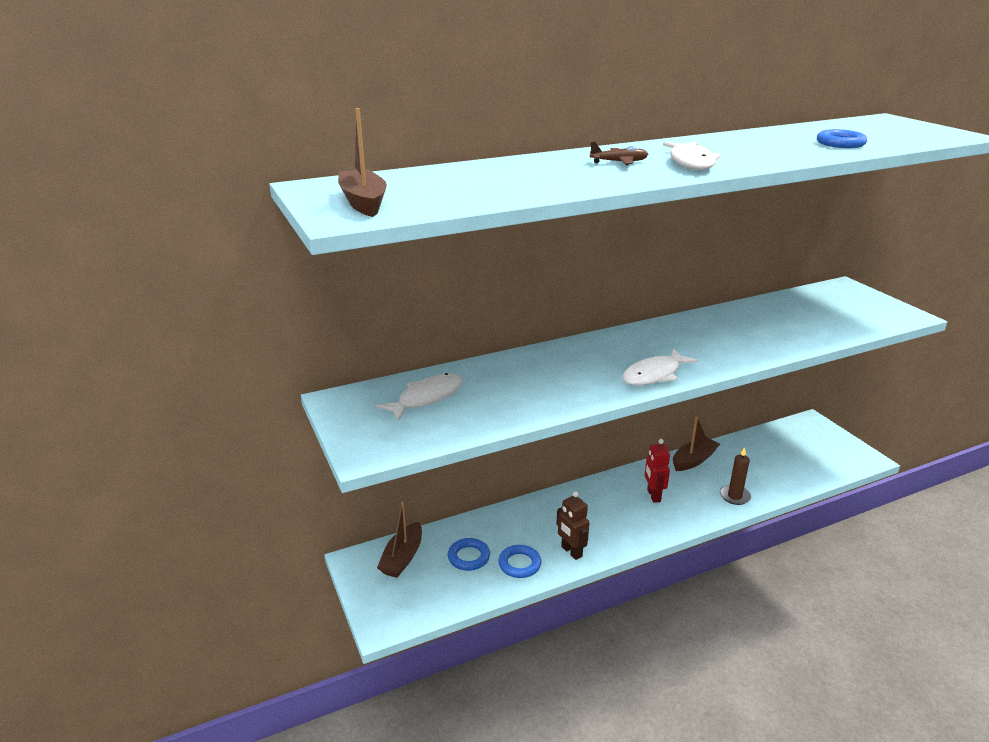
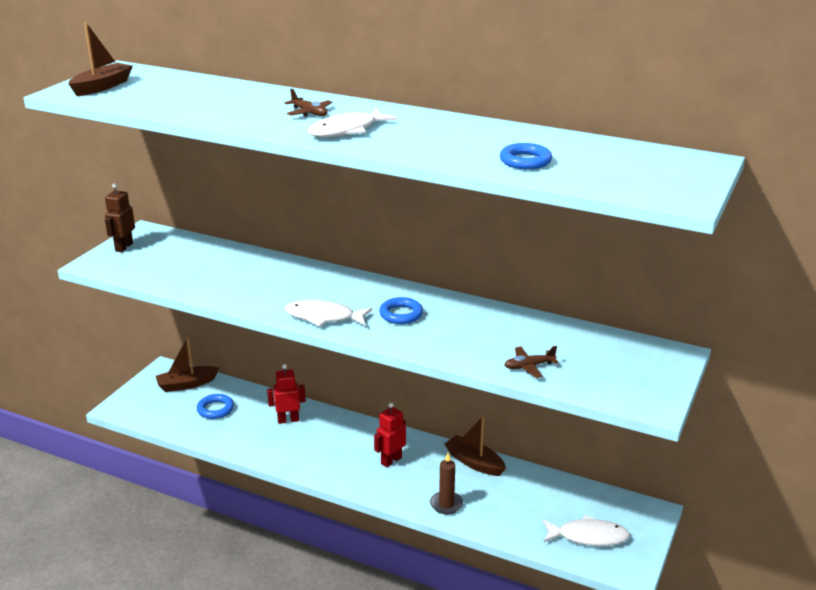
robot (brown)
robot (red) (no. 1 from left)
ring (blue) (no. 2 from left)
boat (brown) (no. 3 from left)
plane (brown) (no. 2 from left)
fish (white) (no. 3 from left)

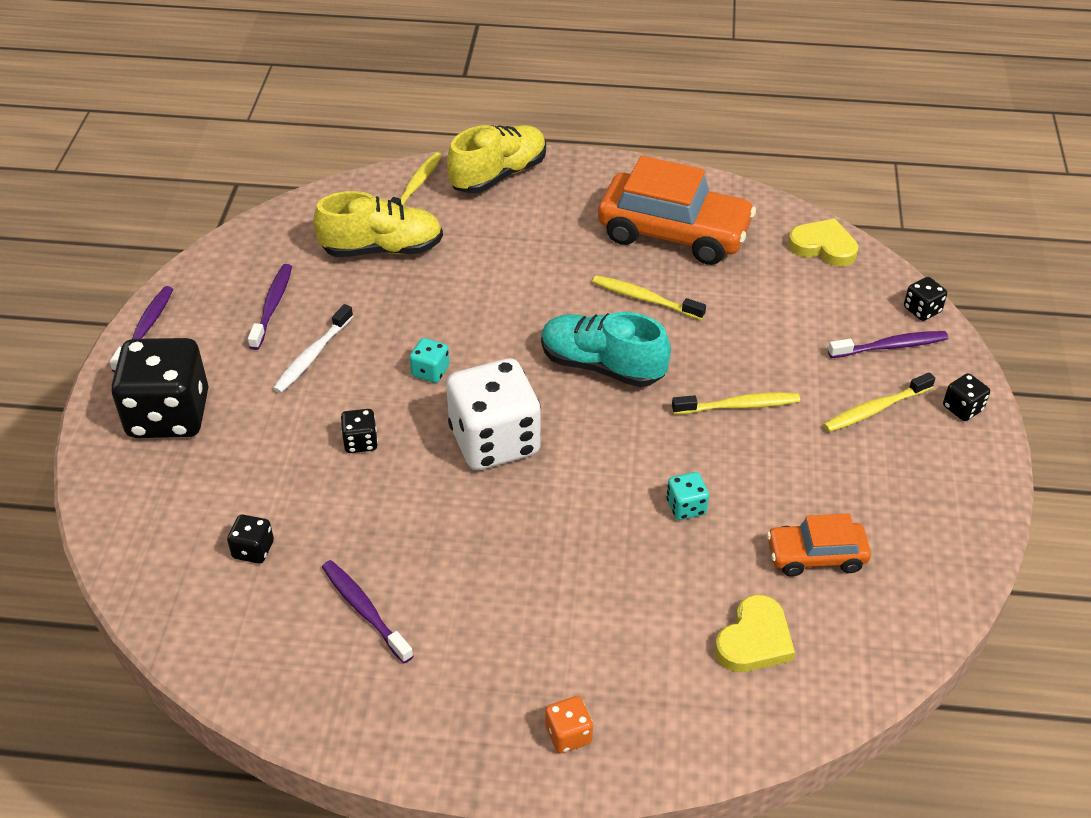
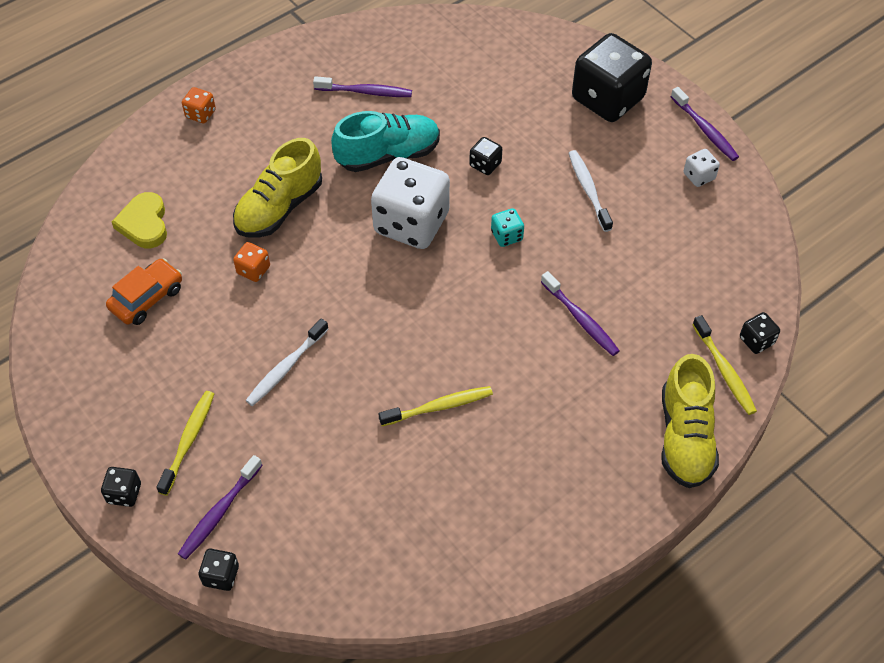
shoe (yellow) (no. 1 from left)
dice (orange) (no. 2 from left)
toothbrush (white) (no. 1 from left)
shoe (turquoise)
toothbrush (purple) (no. 3 from left)
dice (white) (no. 2 from left)
dice (black) (no. 5 from left)
car (orange) (no. 1 from left in the first image)
heart (yellow) (no. 2 from left in the first image)

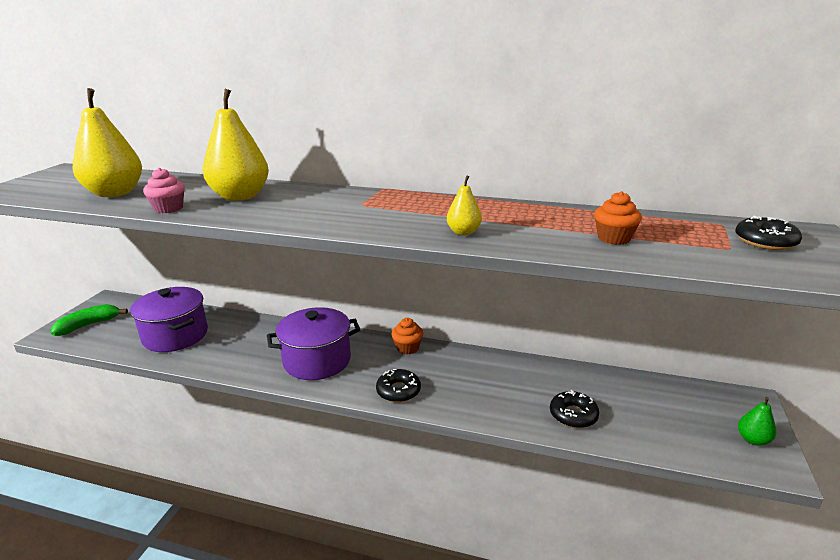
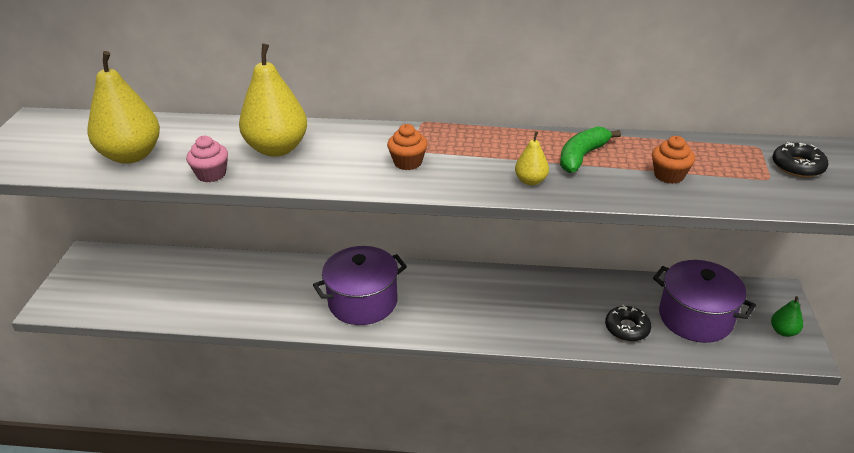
cupcake (orange) (no. 1 from left)
banana (green)
pot (purple) (no. 2 from left)
donut (black) (no. 1 from left in the first image)

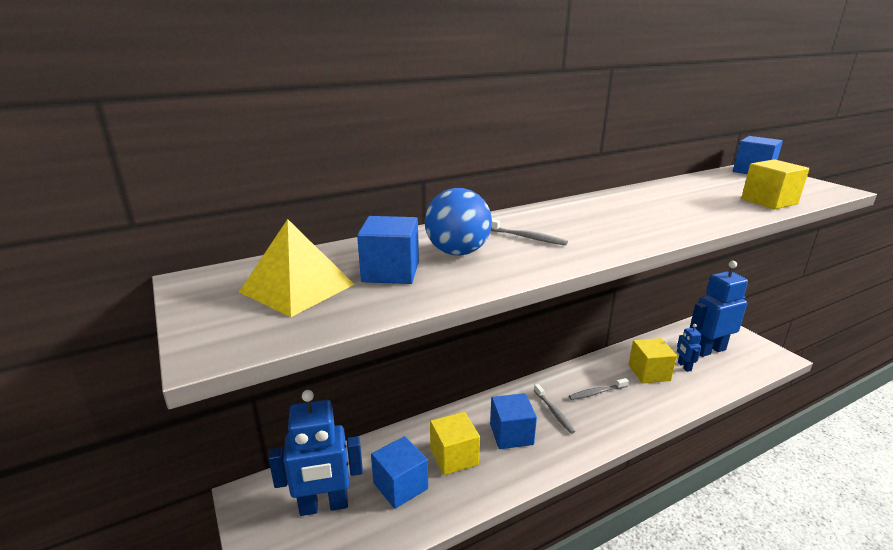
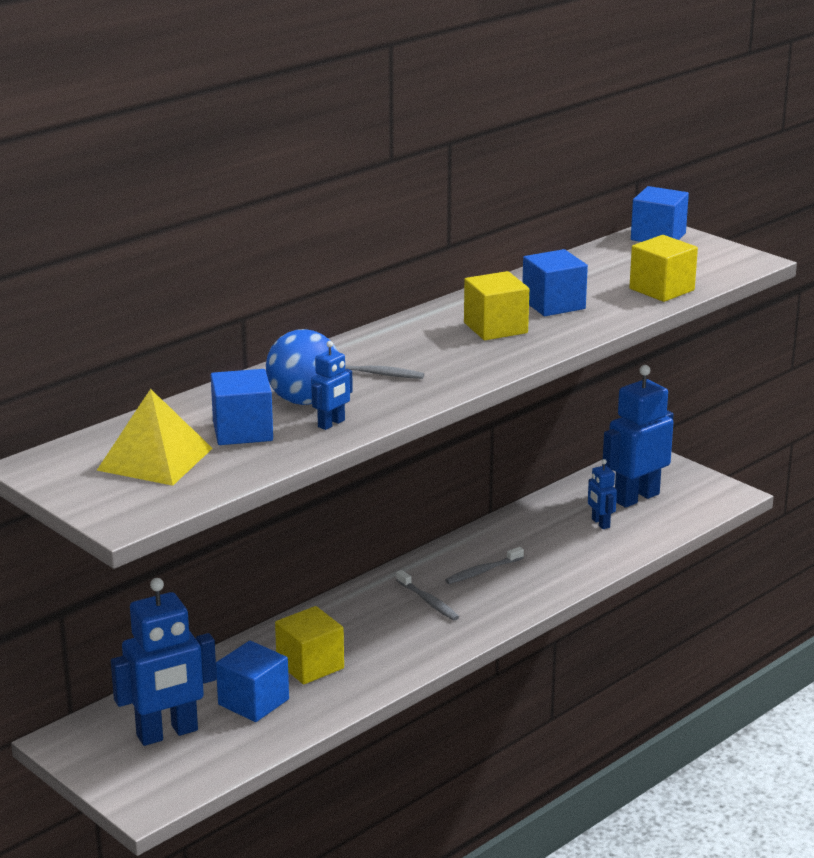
robot (blue) (no. 2 from left)
cube (yellow) (no. 2 from left)
cube (blue) (no. 3 from left)

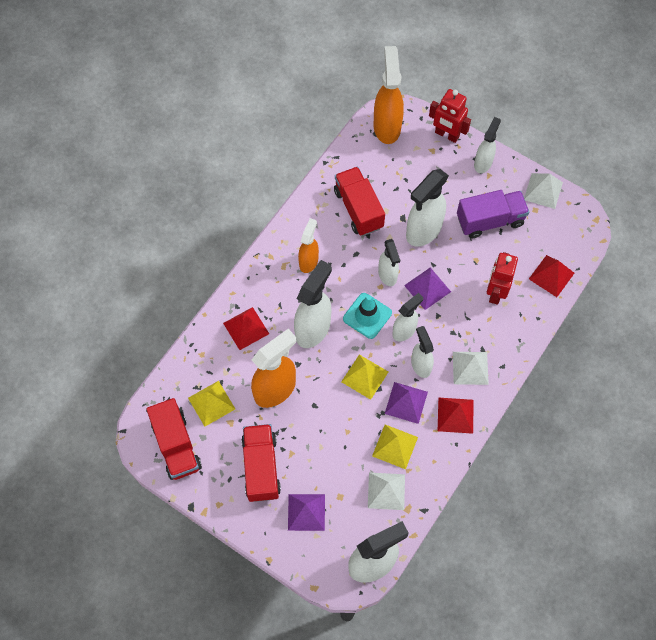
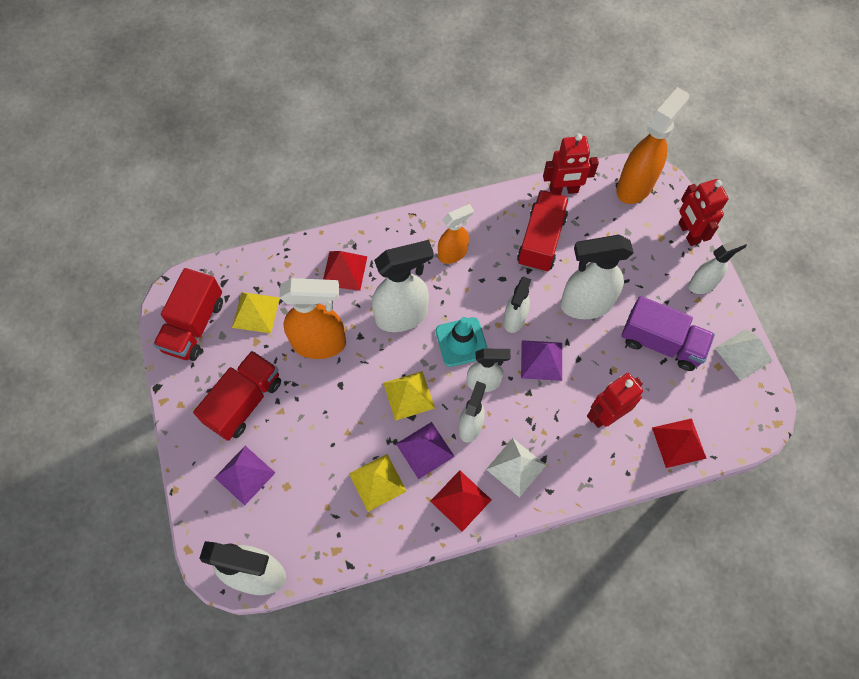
robot (red) (no. 1 from left)
pyramid (white) (no. 1 from left in the first image)

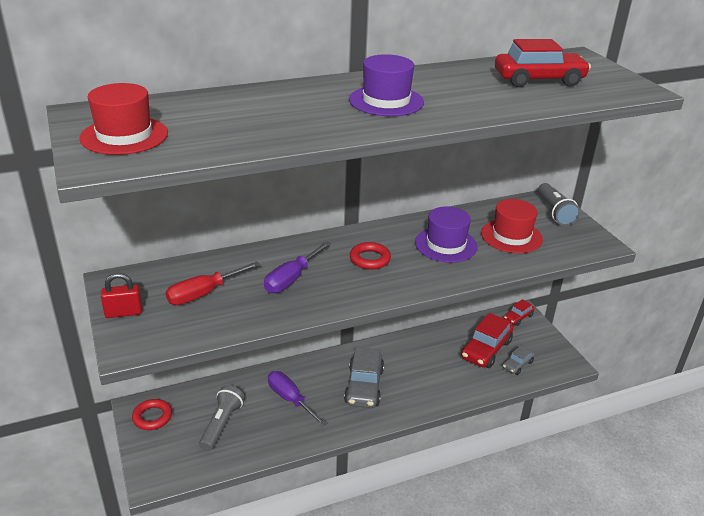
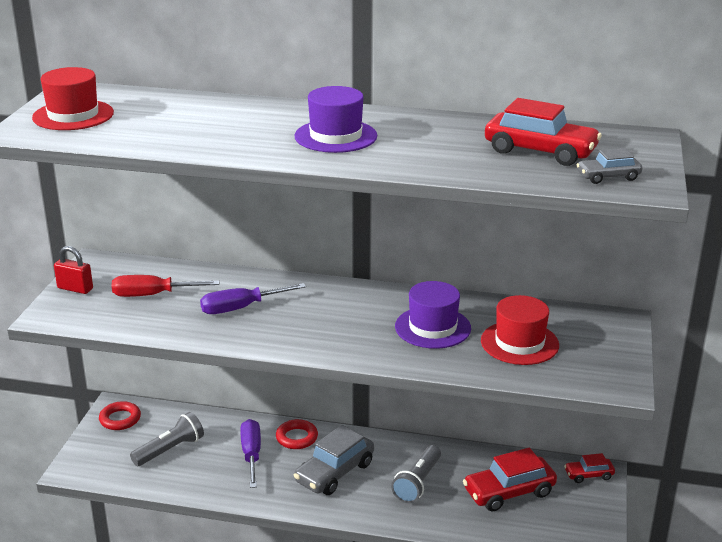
ring (red) (no. 2 from left)
flashlight (grey) (no. 2 from left)
car (grey) (no. 2 from left)

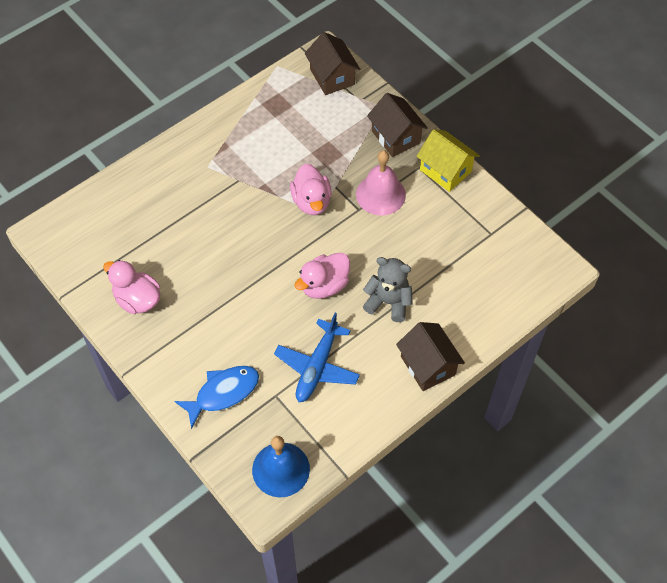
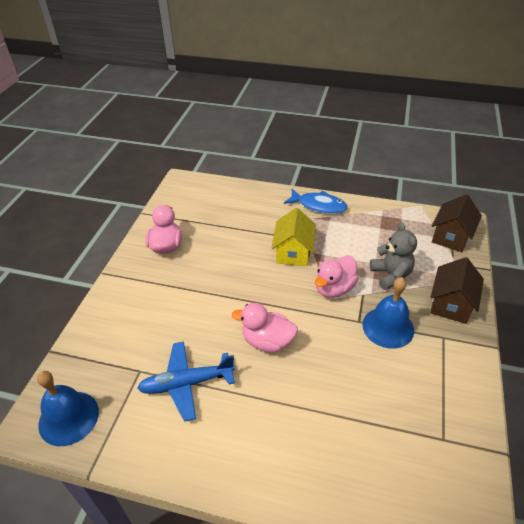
house (yellow)
fish (blue)
bell (blue) (no. 2 from left)
teddy bear (grey)
house (brown) (no. 3 from left in the first image)

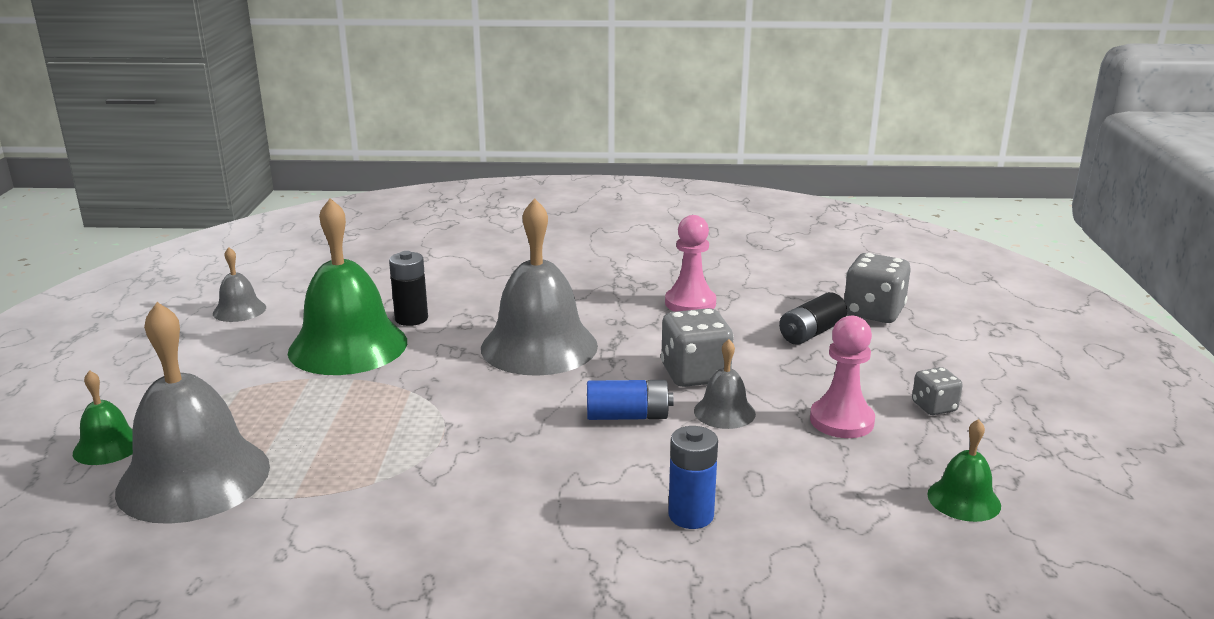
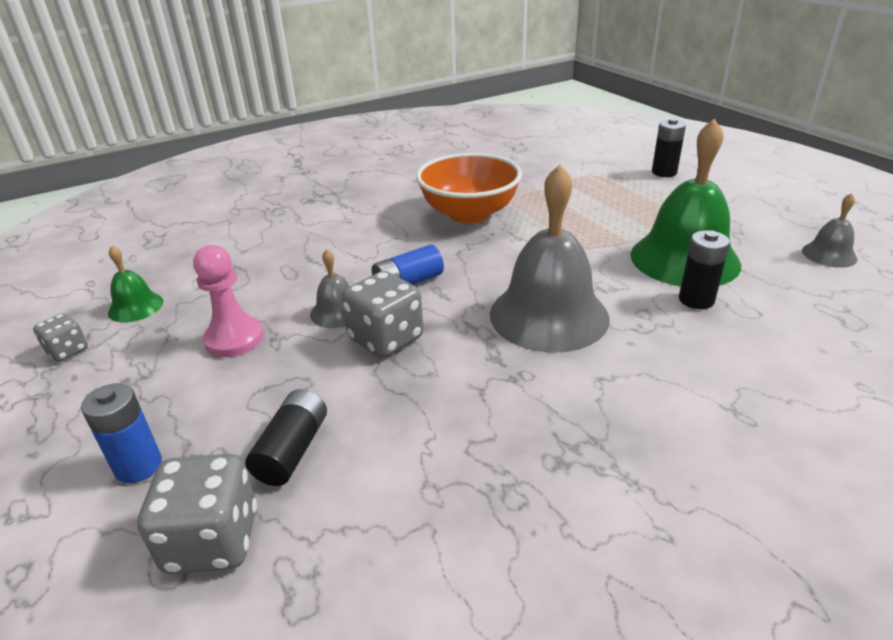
dice (grey) (no. 1 from left)
battery (blue) (no. 1 from left)
bowl (orange)
battery (black) (no. 2 from left)
bell (grey) (no. 1 from left in the first image)
pawn (pink) (no. 1 from left in the first image)

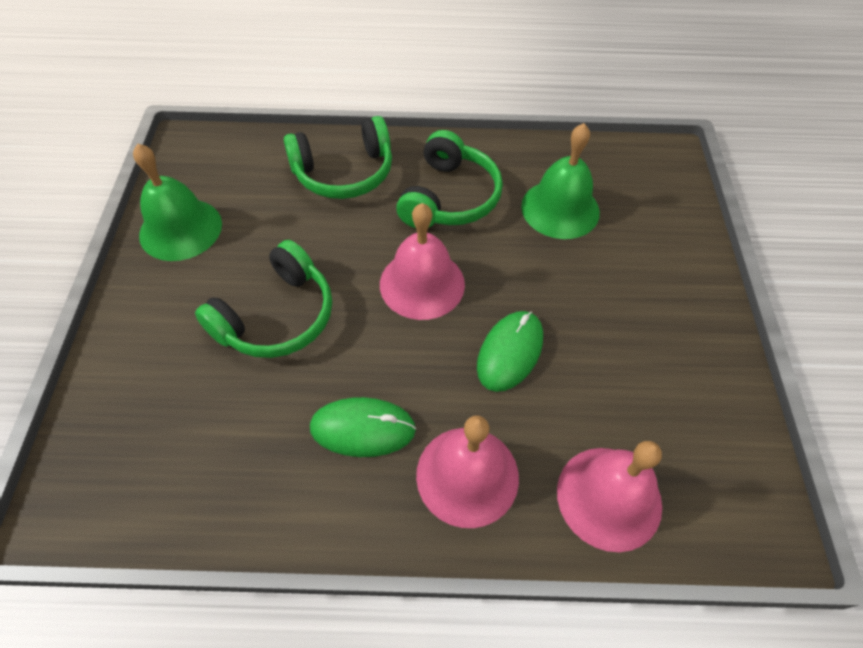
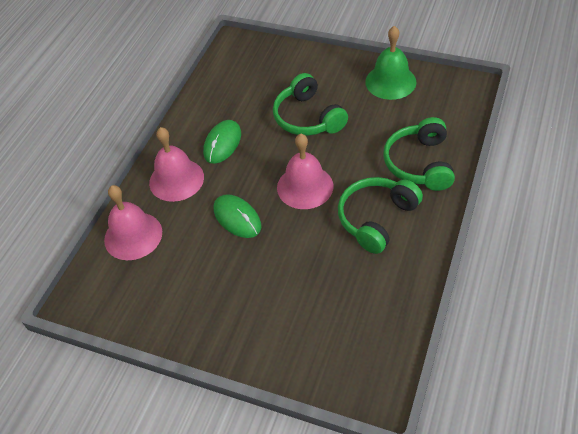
headphones (green) (no. 2 from left)
bell (green) (no. 2 from left in the first image)

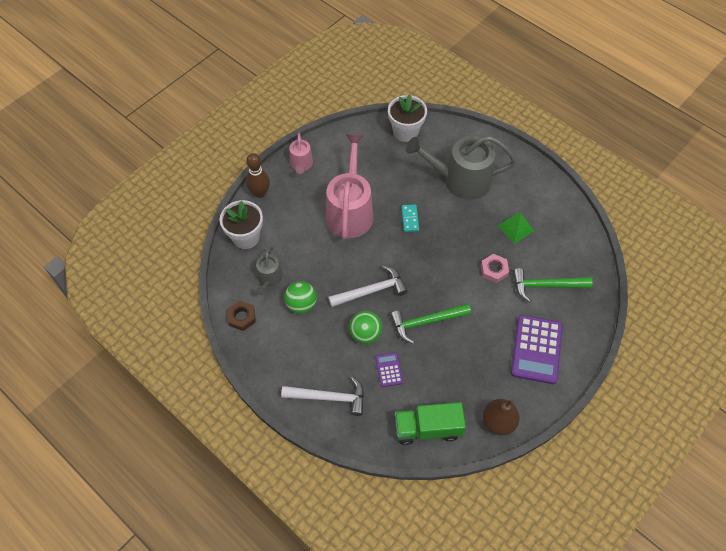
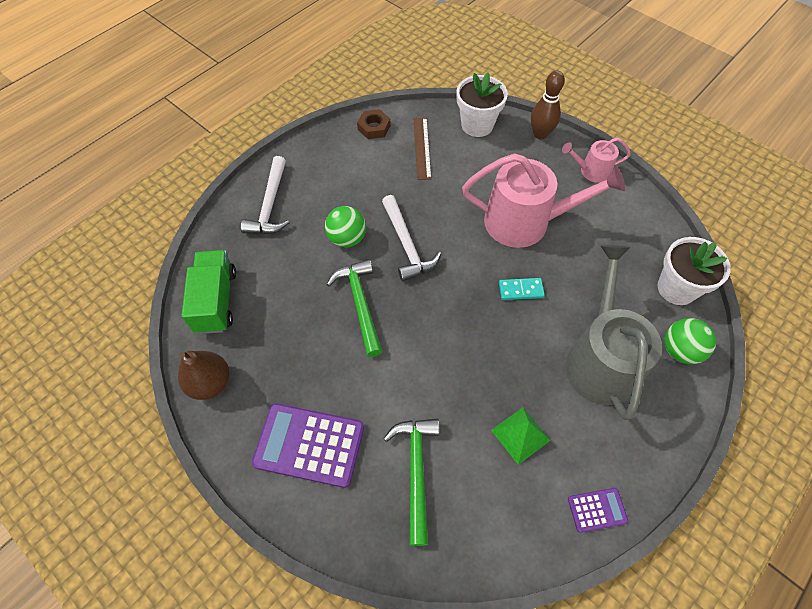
ruler (brown)
calculator (purple) (no. 2 from left)
ball (green) (no. 2 from left)
nut (pink)

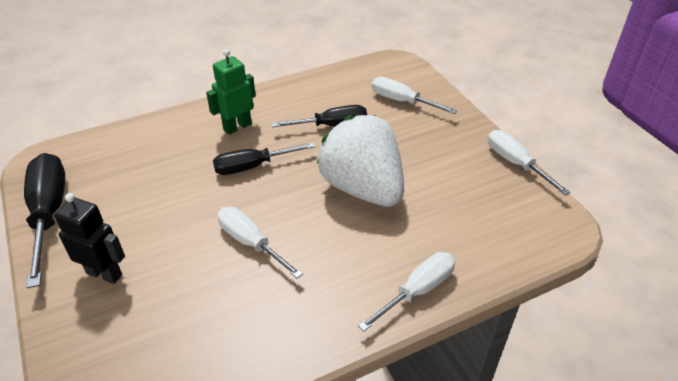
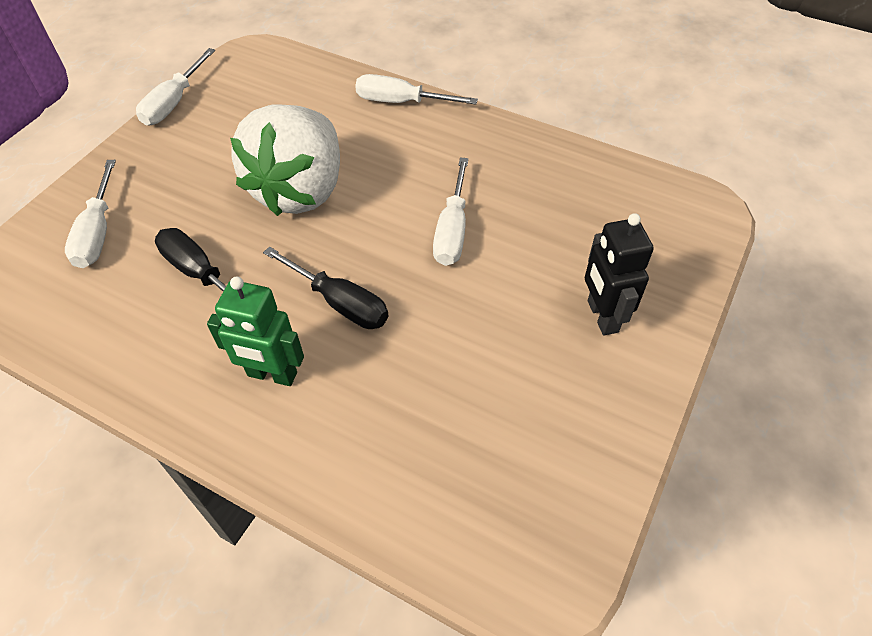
screwdriver (black) (no. 1 from left in the first image)

